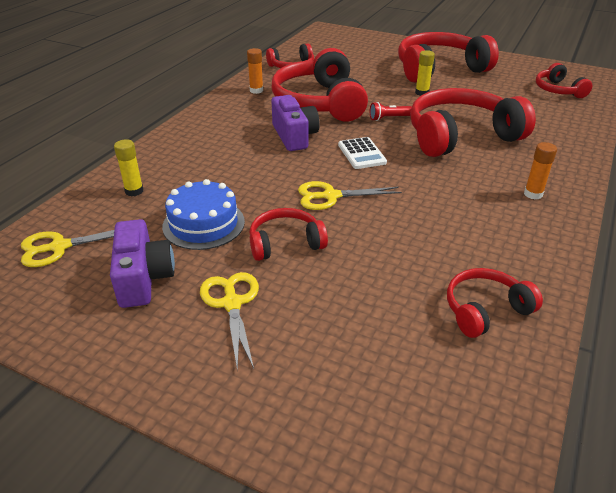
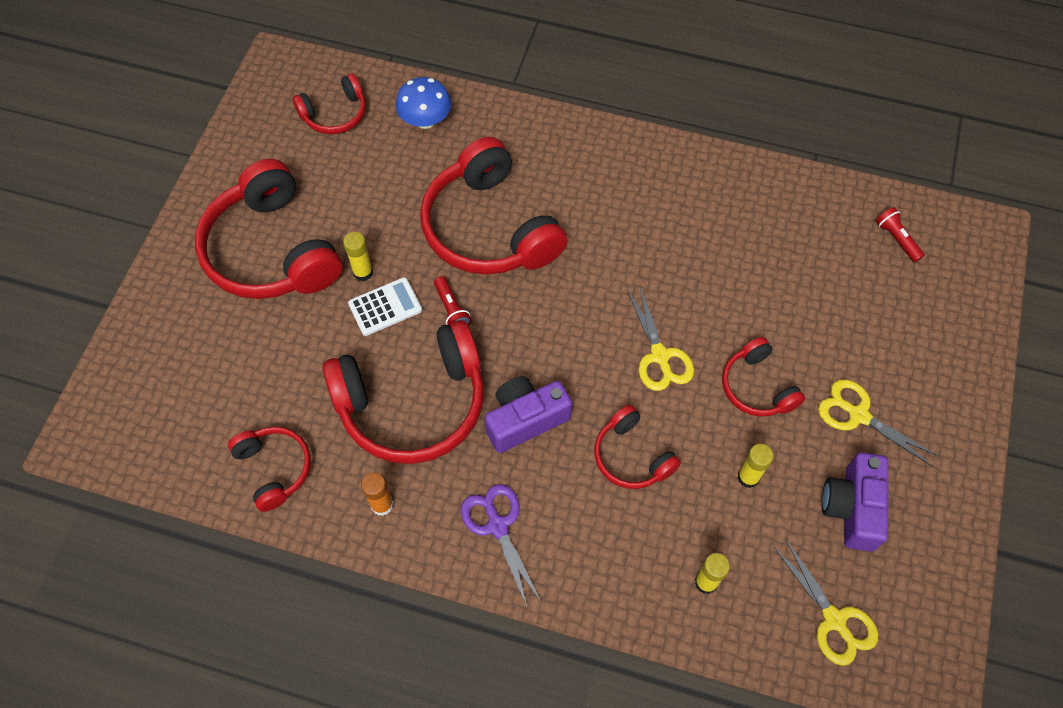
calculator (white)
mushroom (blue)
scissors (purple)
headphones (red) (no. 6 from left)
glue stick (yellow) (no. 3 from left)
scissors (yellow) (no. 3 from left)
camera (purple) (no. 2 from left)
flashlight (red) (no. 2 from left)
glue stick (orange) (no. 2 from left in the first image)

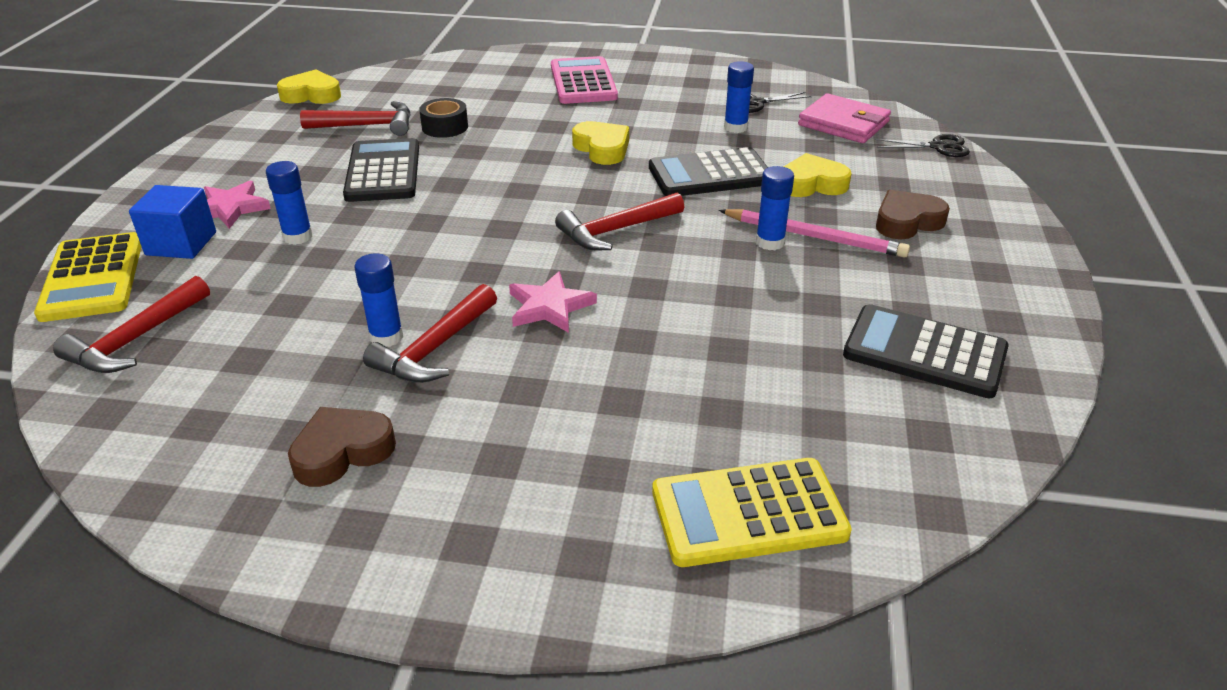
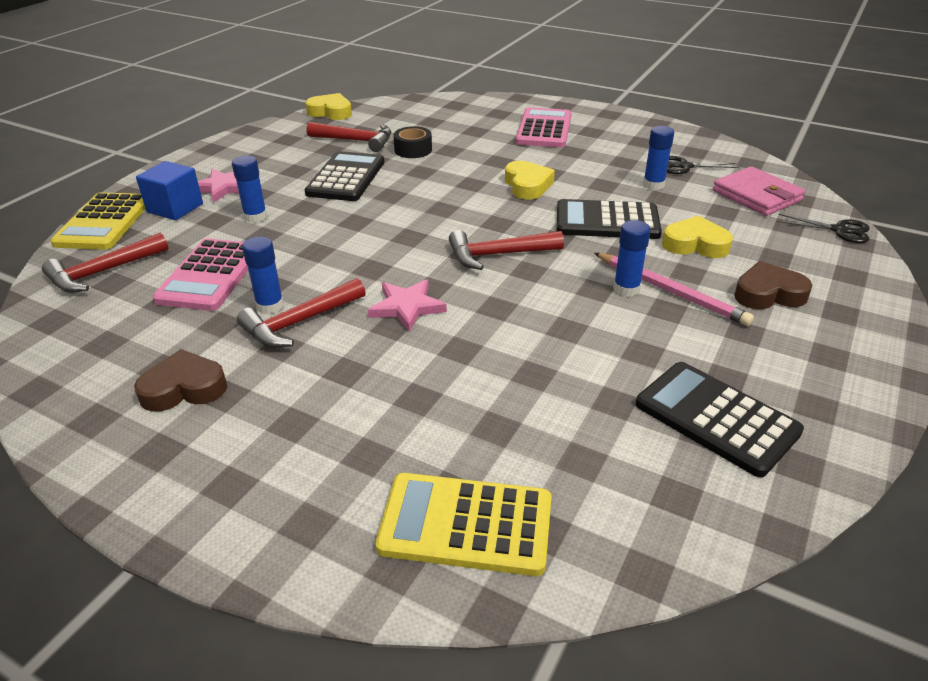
calculator (pink) (no. 1 from left)

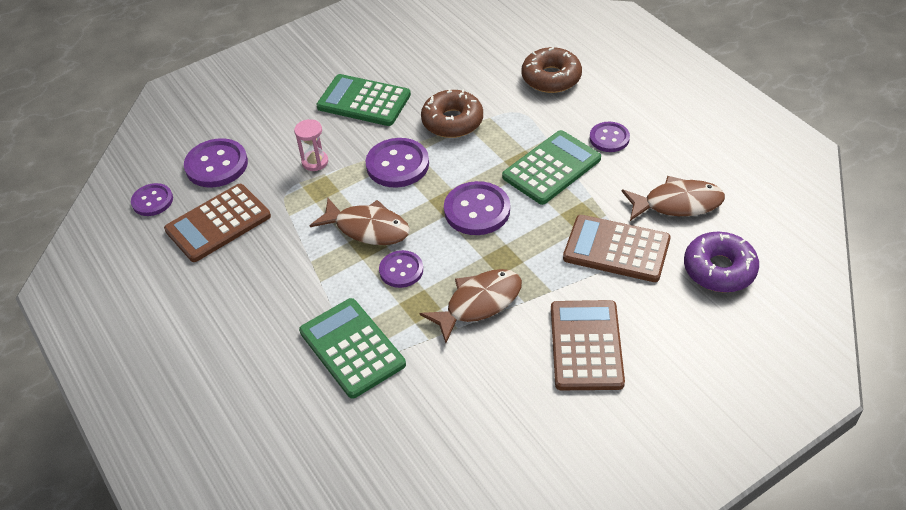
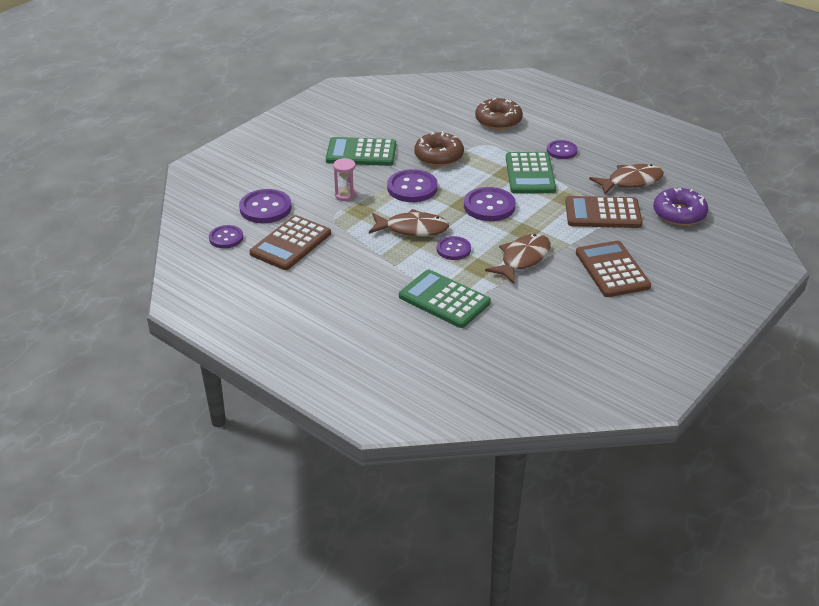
calculator (green) (no. 3 from left)

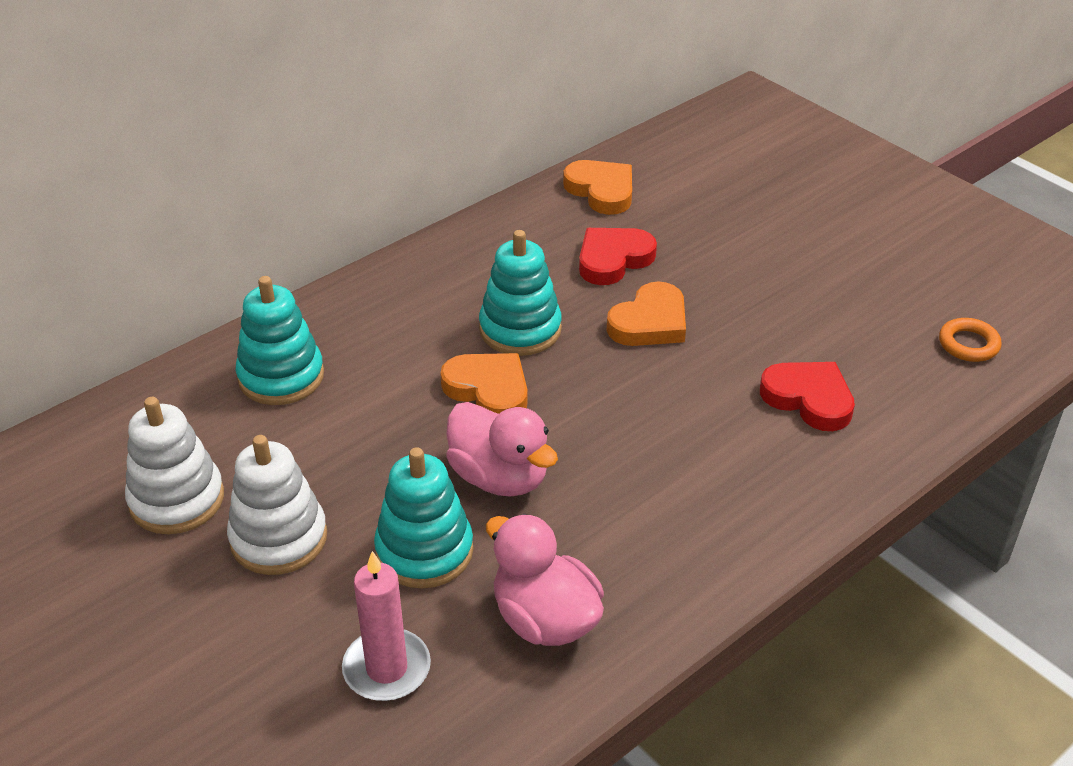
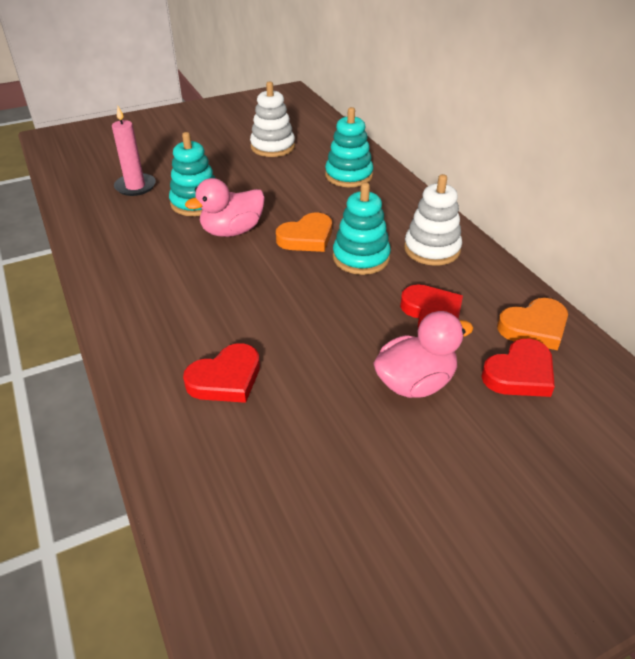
duck (pink) (no. 2 from left)
stacking toy (white) (no. 2 from left)
heart (red) (no. 3 from left)
heart (orange) (no. 3 from left in the first image)
ring (orange)

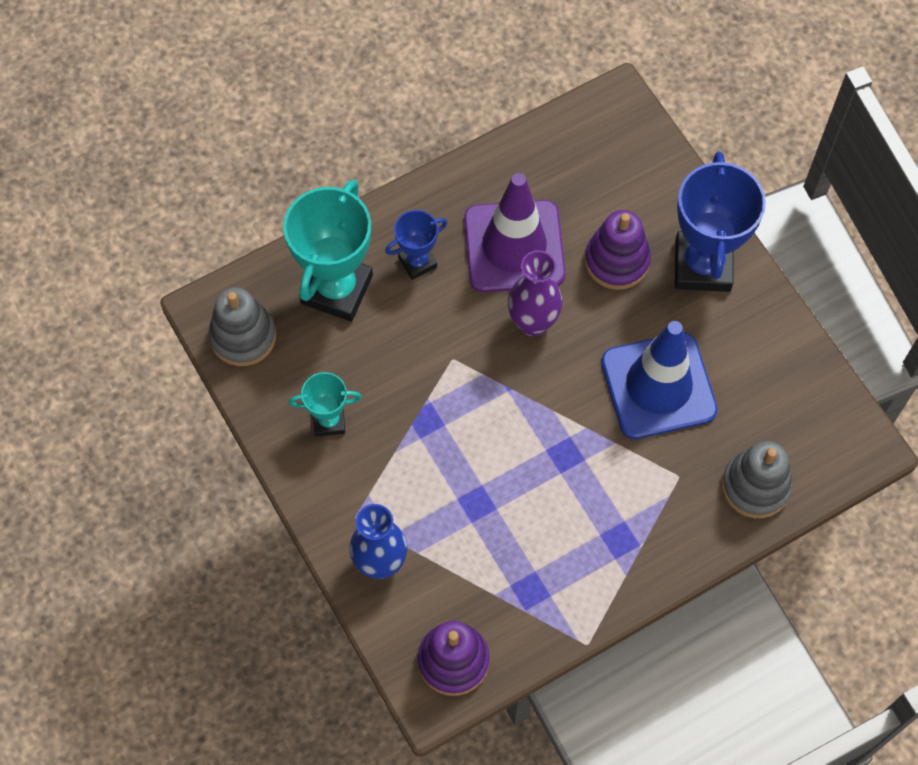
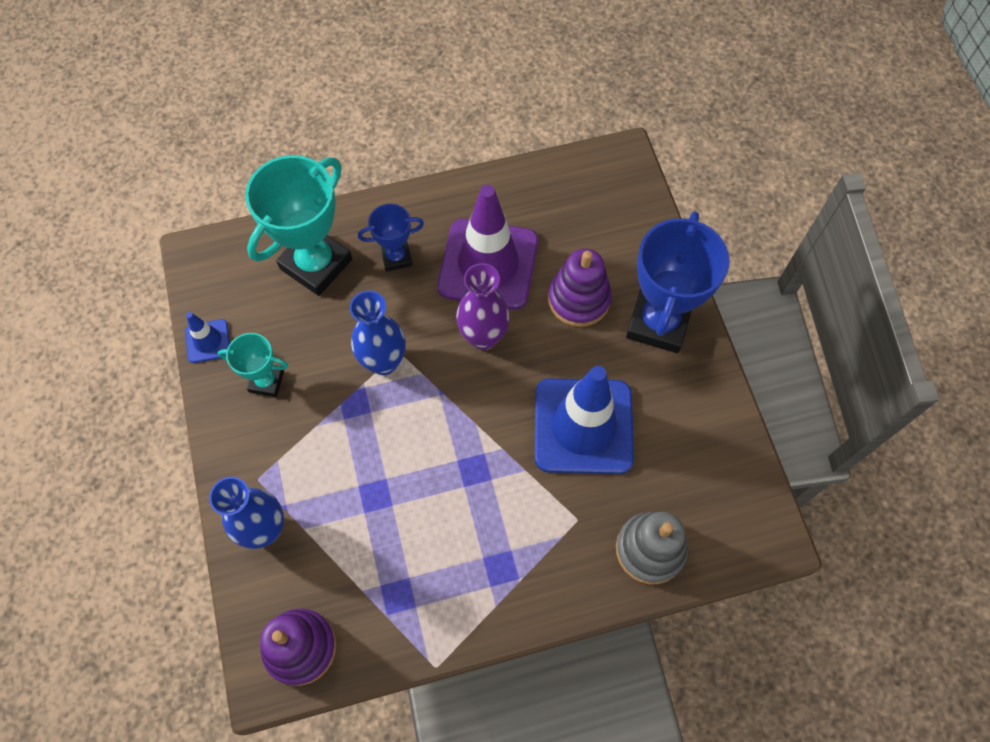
traffic cone (blue) (no. 1 from left)
vase (blue) (no. 2 from left)
stacking toy (grey) (no. 1 from left in the first image)

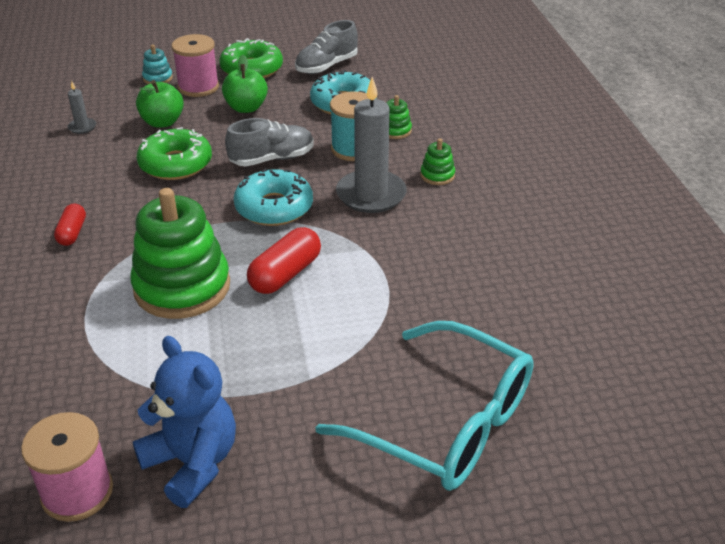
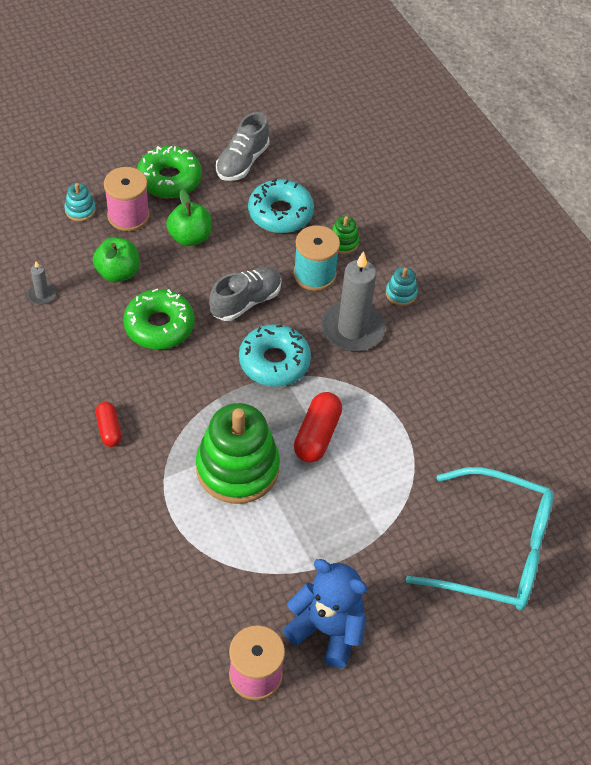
stacking toy (turquoise) (no. 2 from left)

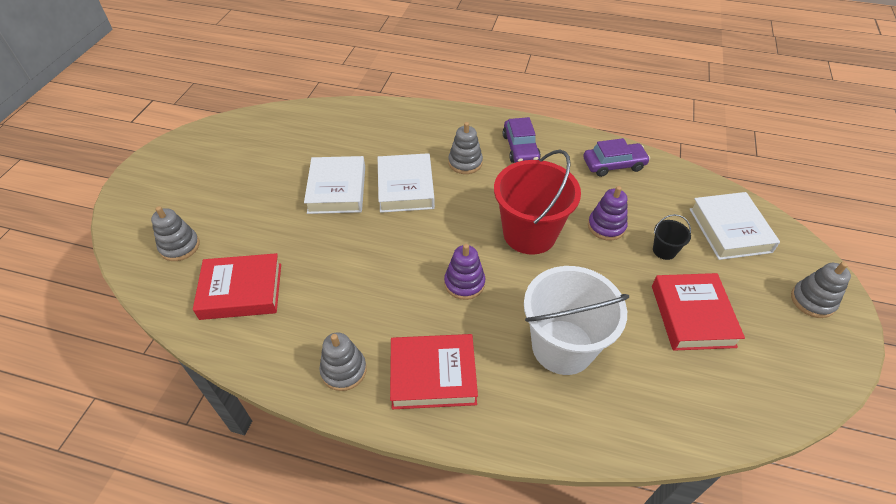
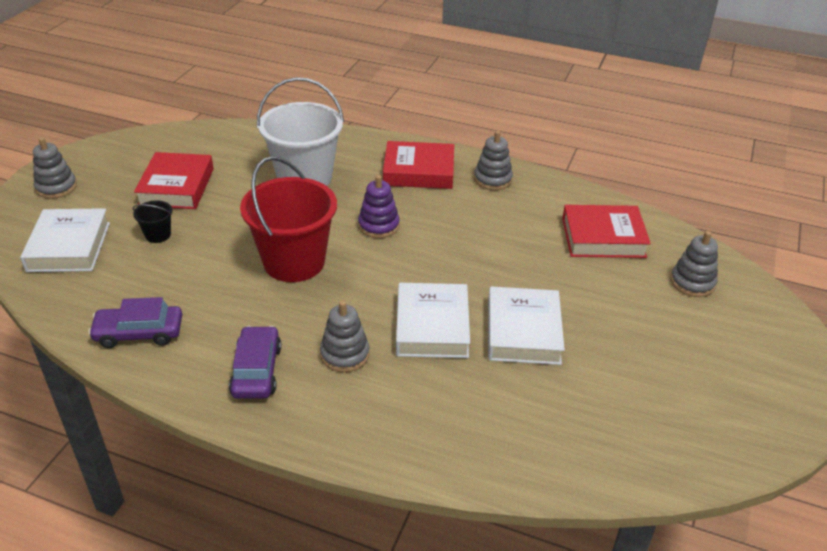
stacking toy (purple) (no. 2 from left in the first image)

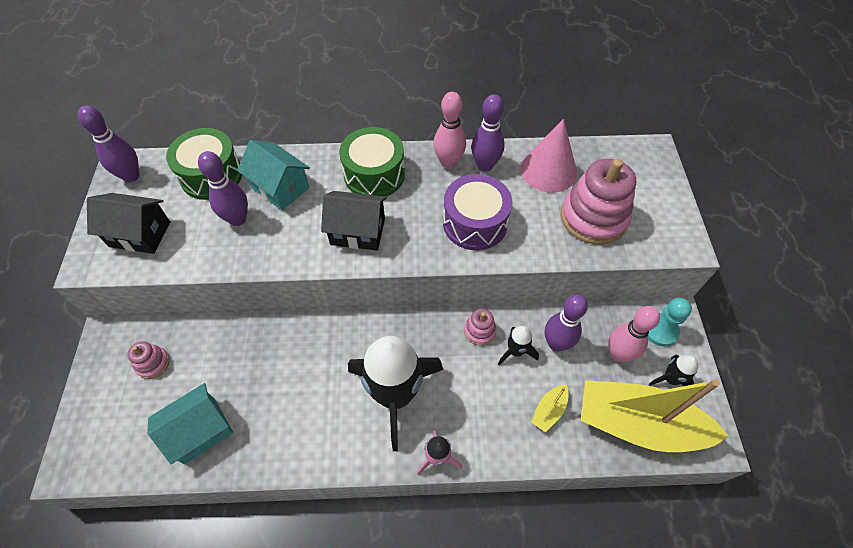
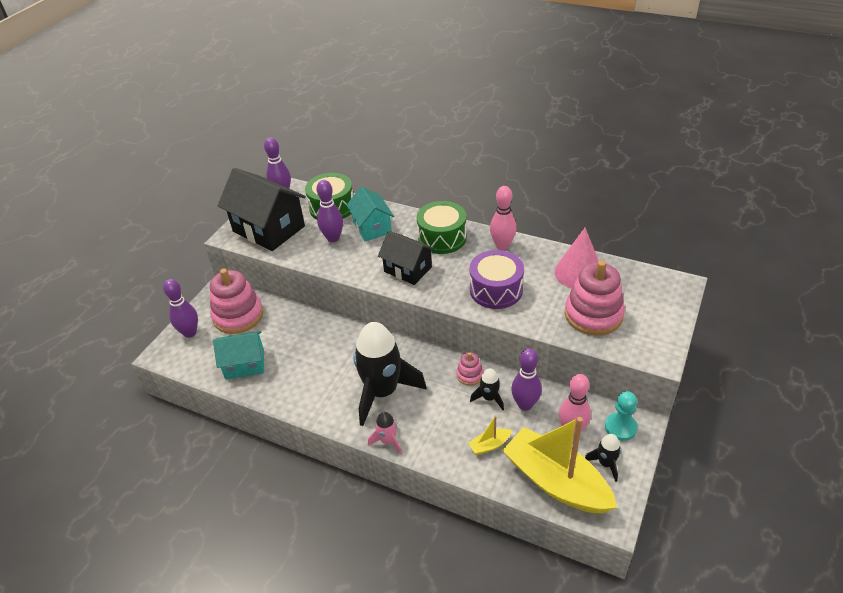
bowling pin (purple) (no. 1 from left)
stacking toy (pink) (no. 1 from left)
house (black) (no. 1 from left)

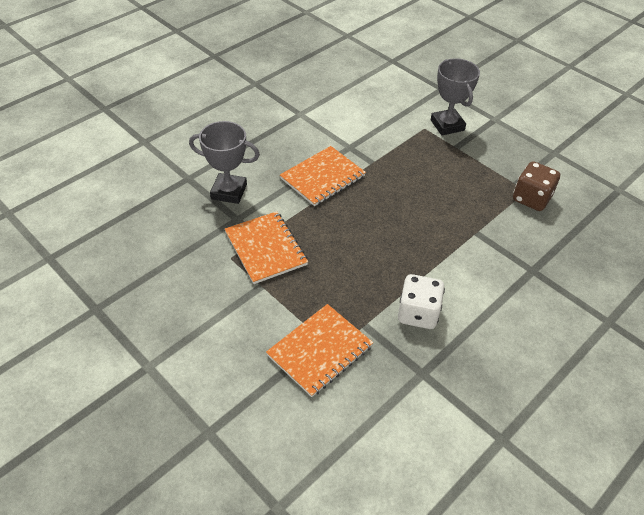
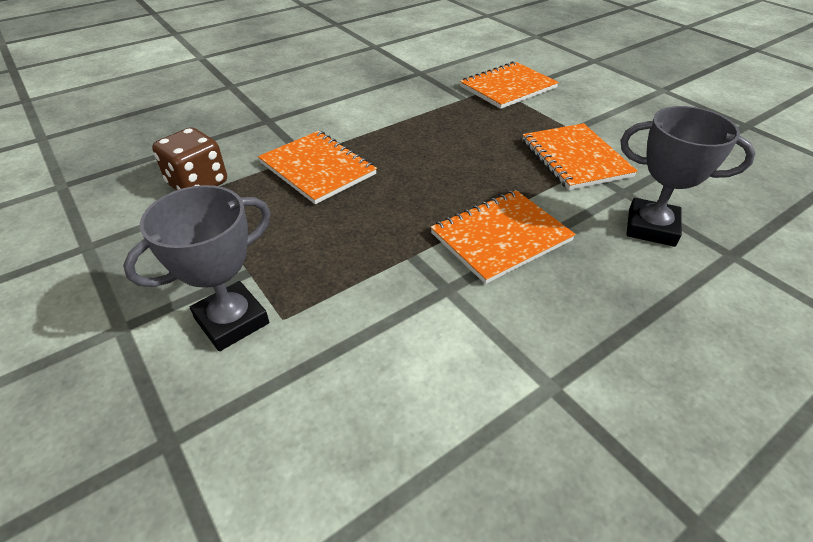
trophy (grey) (no. 1 from left)
notebook (orange) (no. 1 from left)
dice (white)

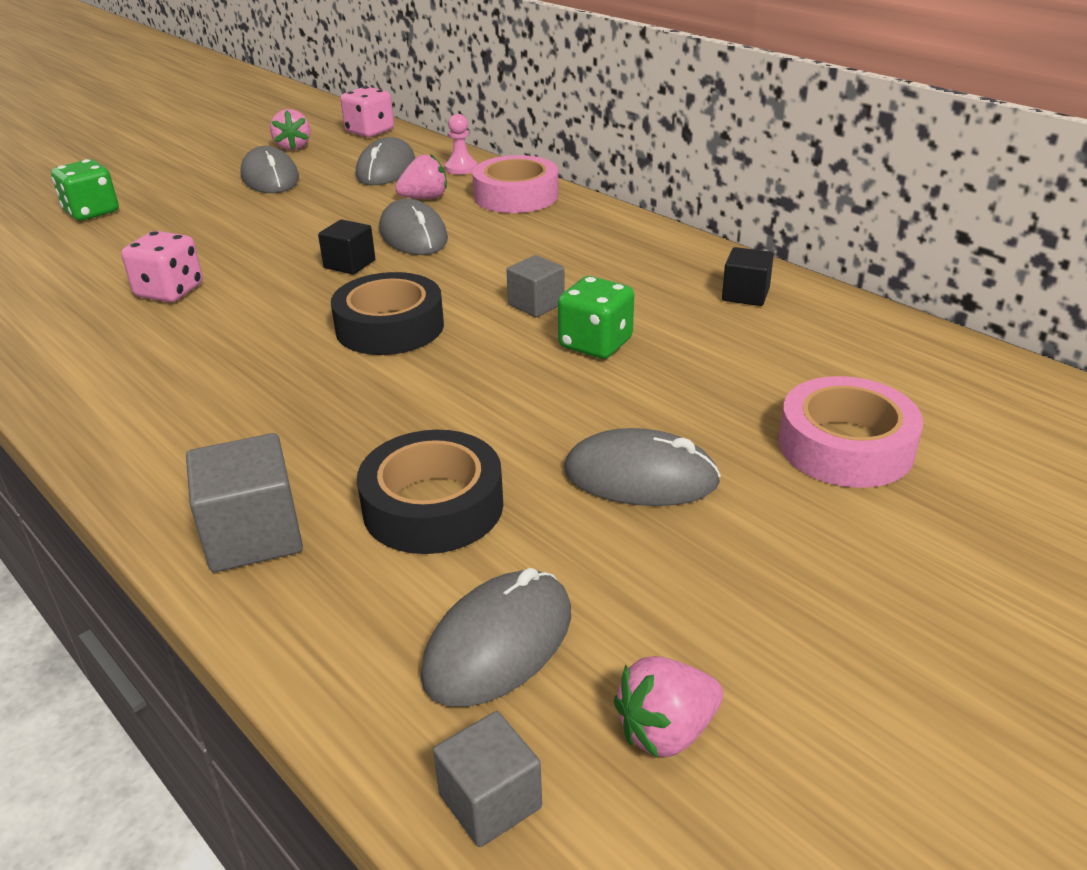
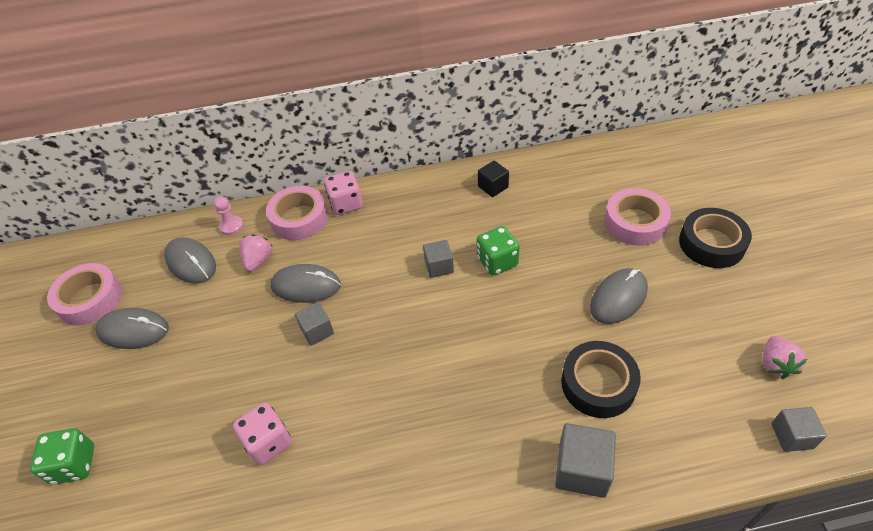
tape (pink) (no. 1 from left)
cube (grey) (no. 1 from left)
dice (pink) (no. 2 from left)
tape (black) (no. 2 from left)
mouse (grey) (no. 4 from left in the first image)

